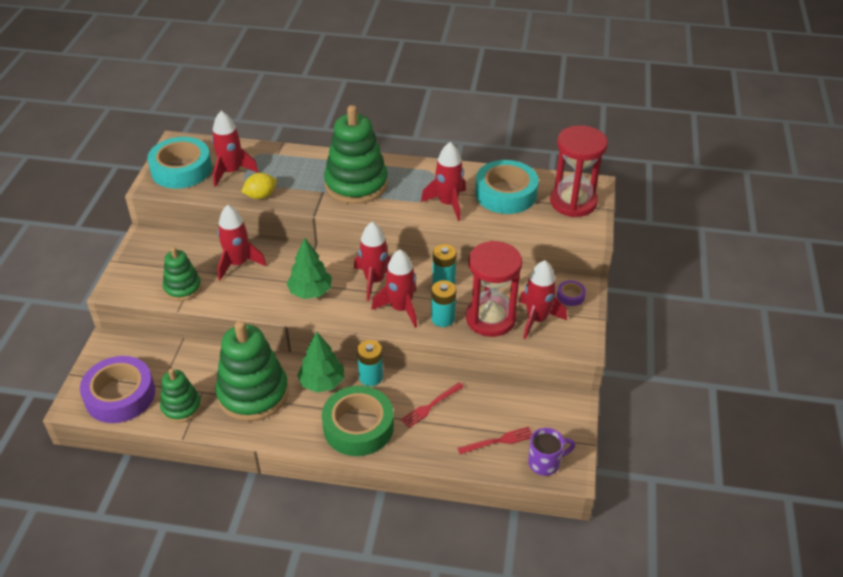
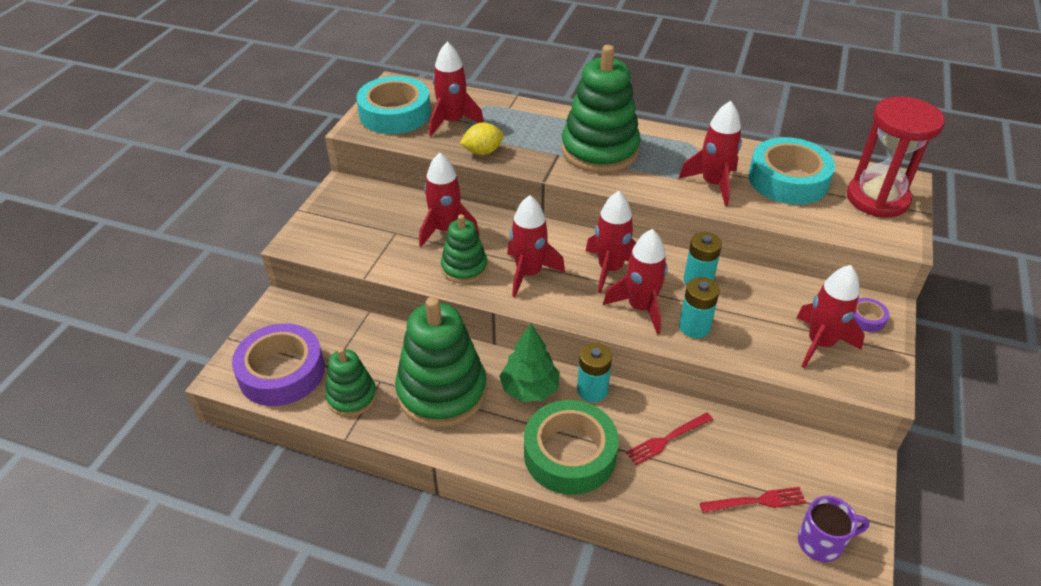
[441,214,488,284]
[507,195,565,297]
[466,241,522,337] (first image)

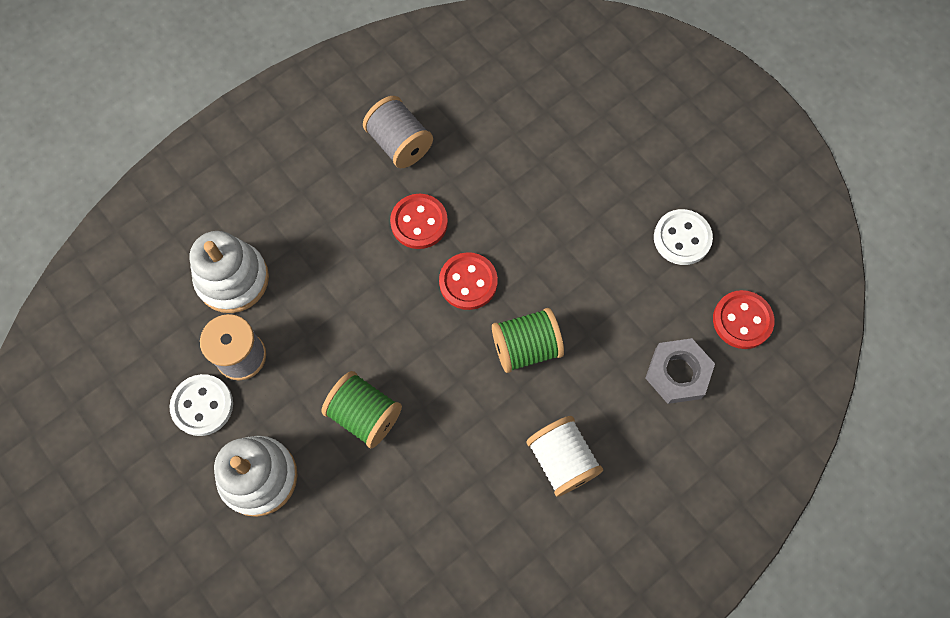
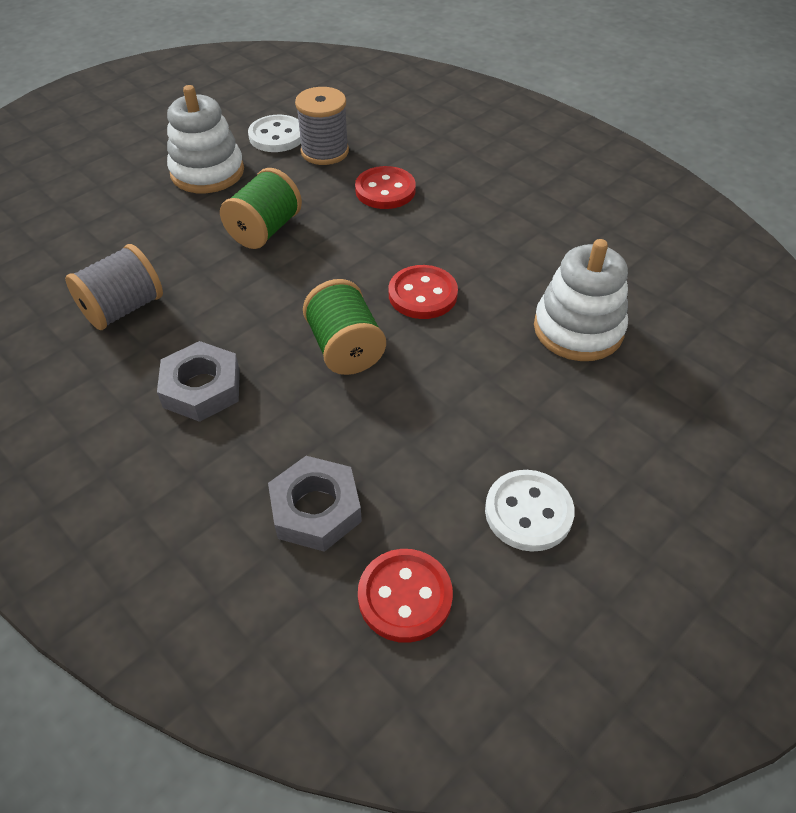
[534,239,628,361]
[65,244,163,330]
[355,166,416,209]
[157,341,240,422]

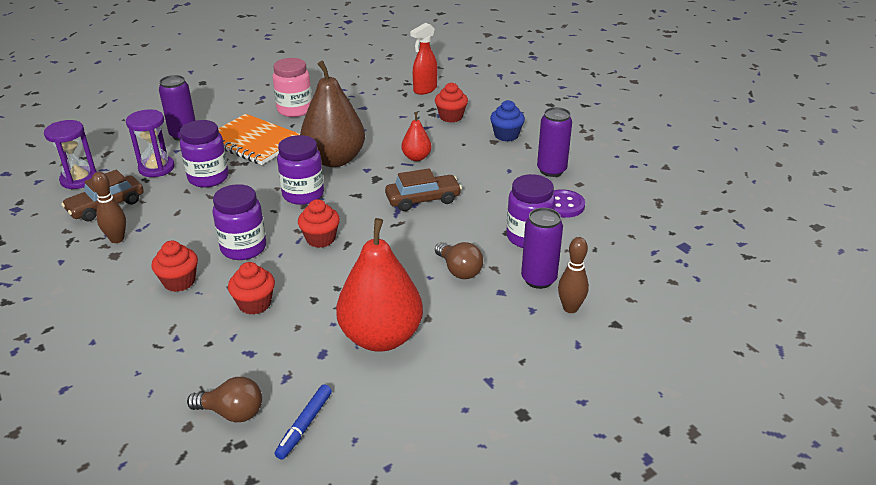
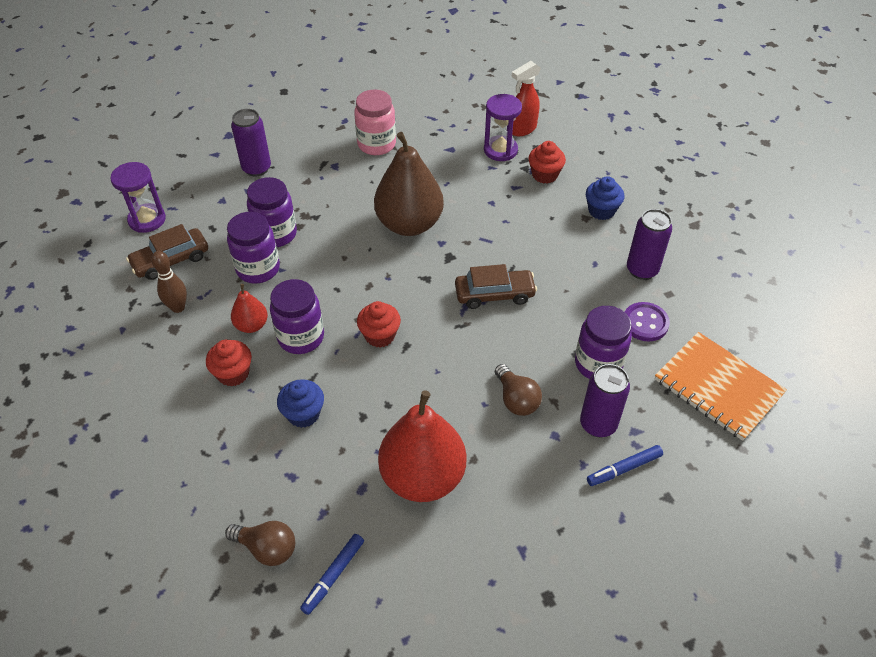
[484,94,522,161]
[655,332,787,441]
[277,379,324,428]
[227,212,280,284]
[231,284,268,333]
[587,445,663,486]

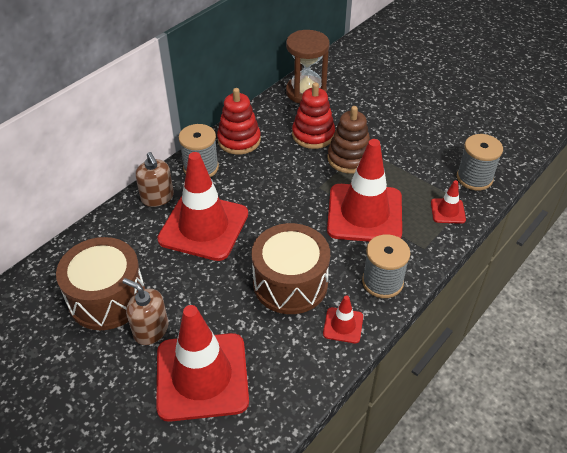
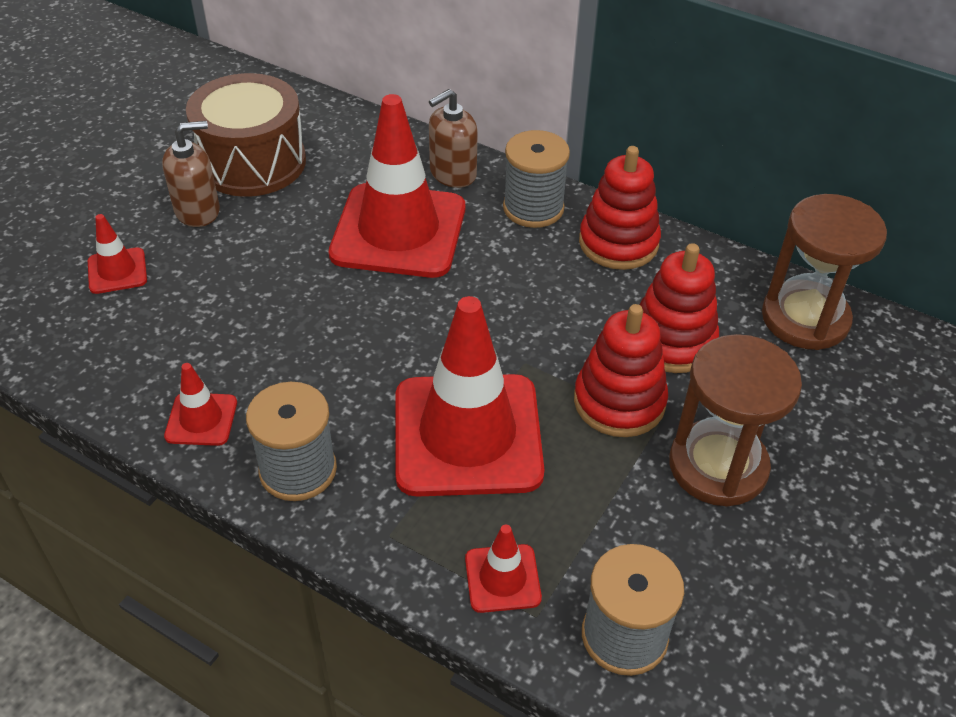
[162,121,220,227]
[88,214,147,294]
[252,223,330,314] (first image)
[574,304,668,437]
[669,334,802,507]

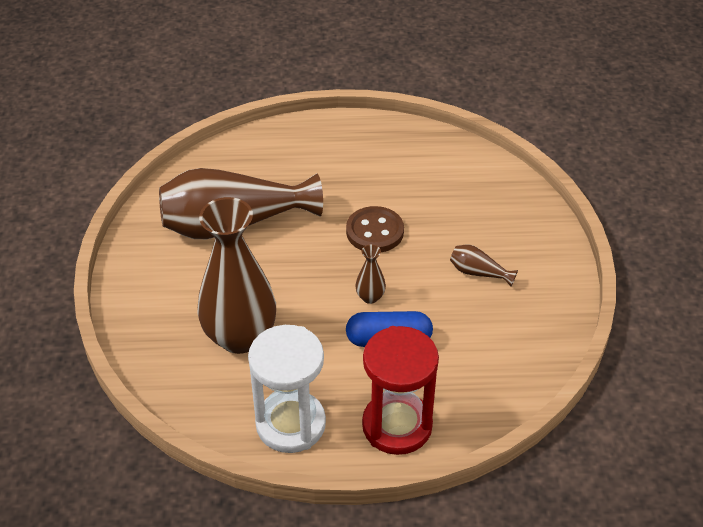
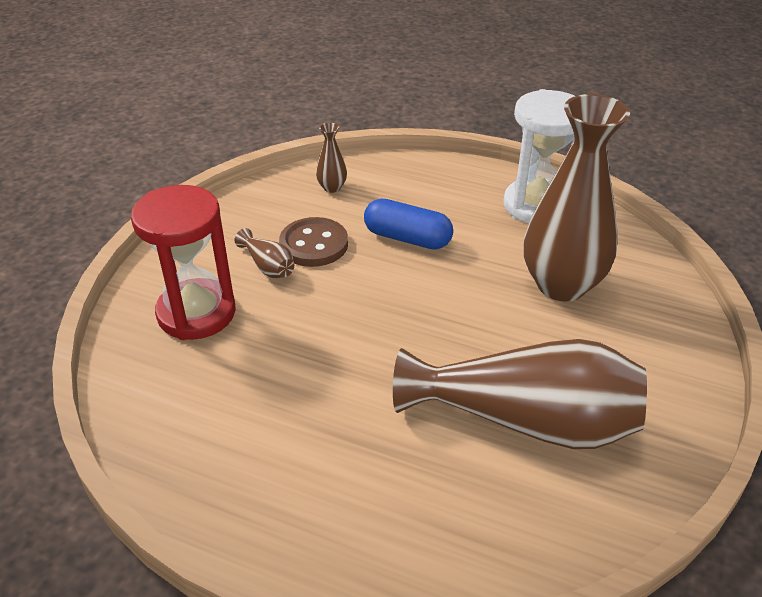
[279,217,348,267]
[316,123,347,193]
[131,185,236,340]

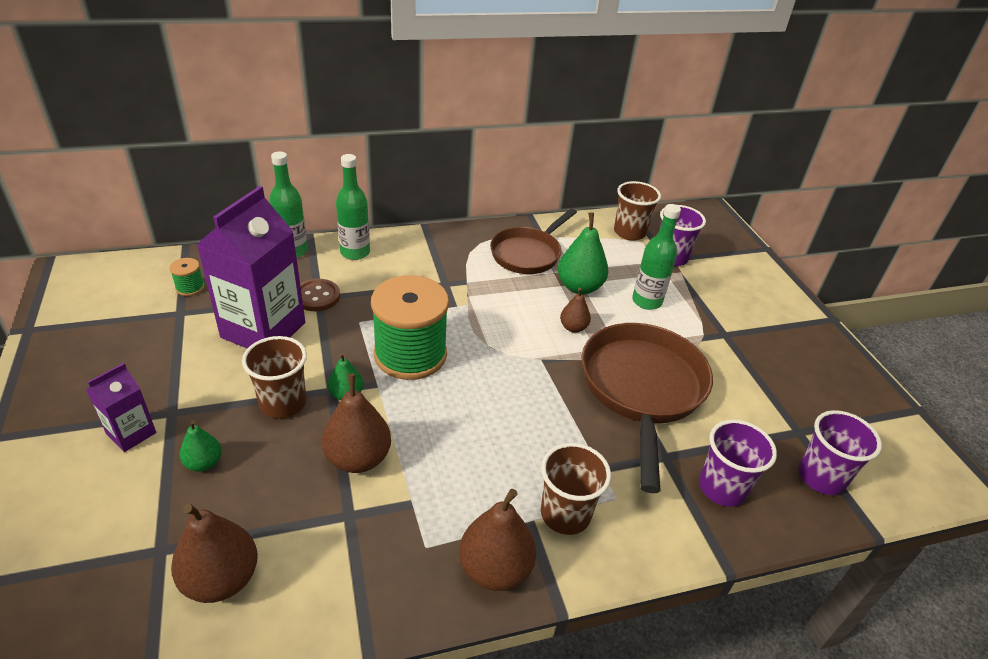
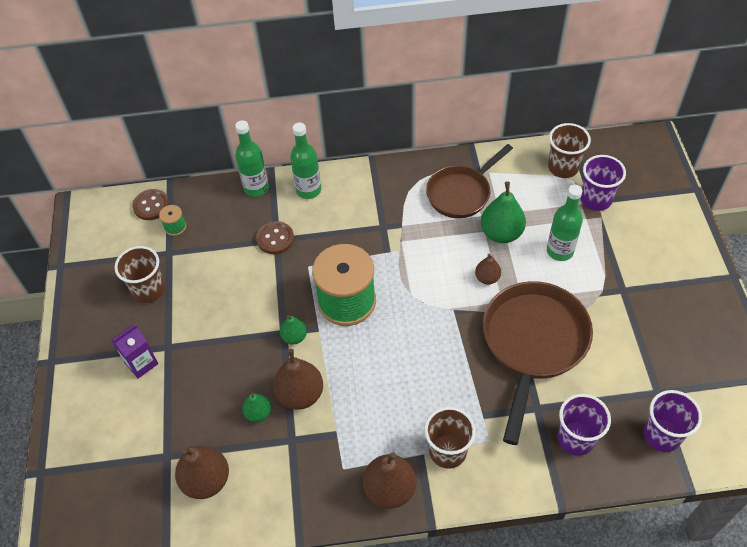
[242,393,271,422]
[196,186,305,349] (first image)
[114,246,165,303]
[132,189,170,220]

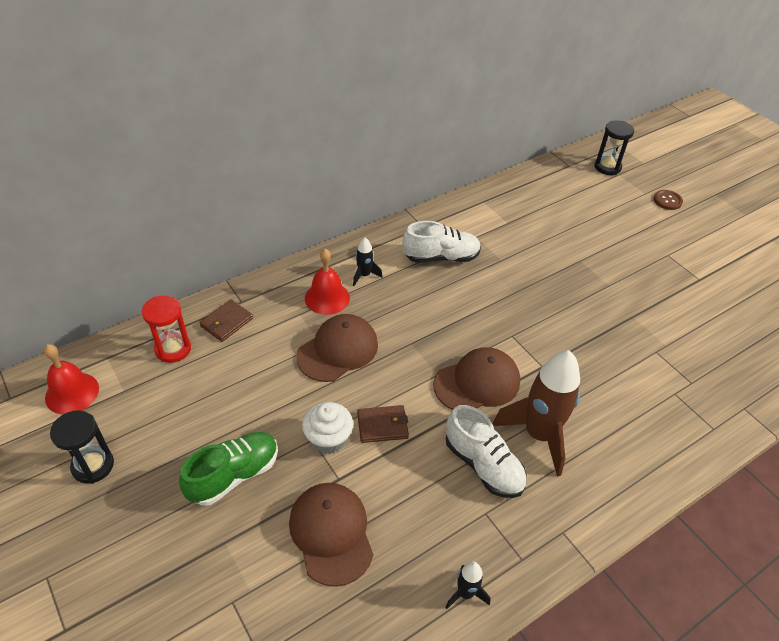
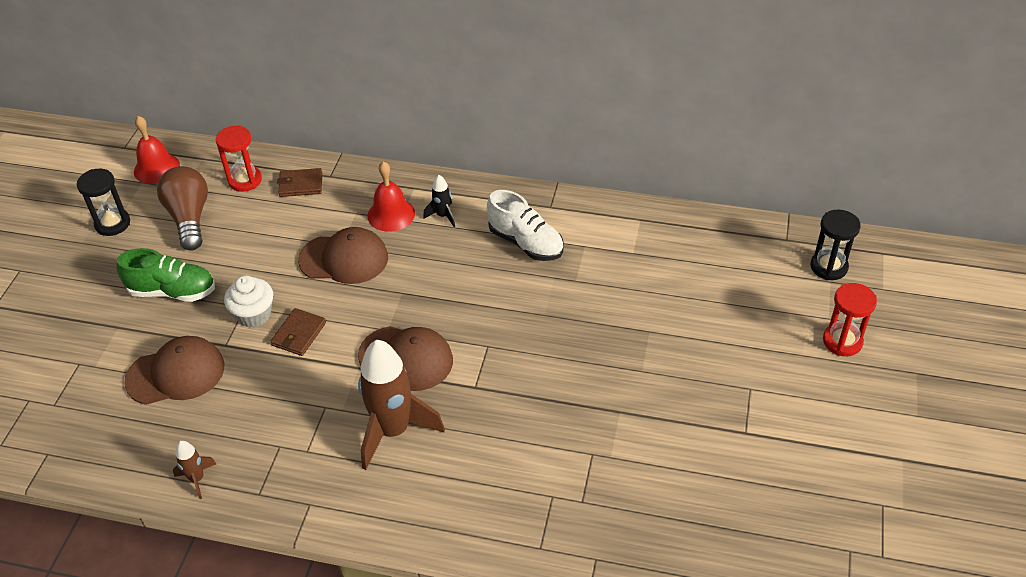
[124,336,224,405]
[270,308,326,356]
[173,441,216,499]
[446,405,527,498] (first image)
[823,283,877,356]
[157,166,208,251]

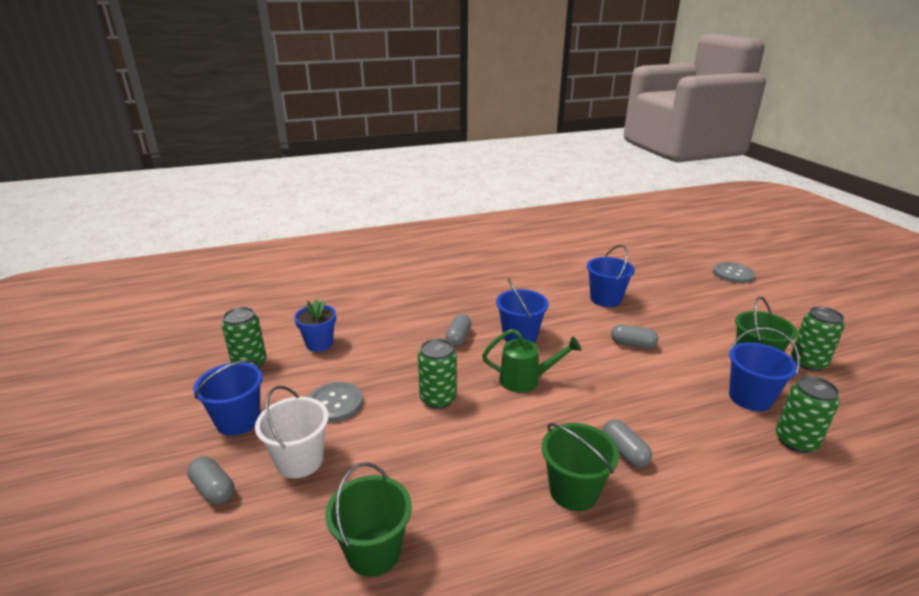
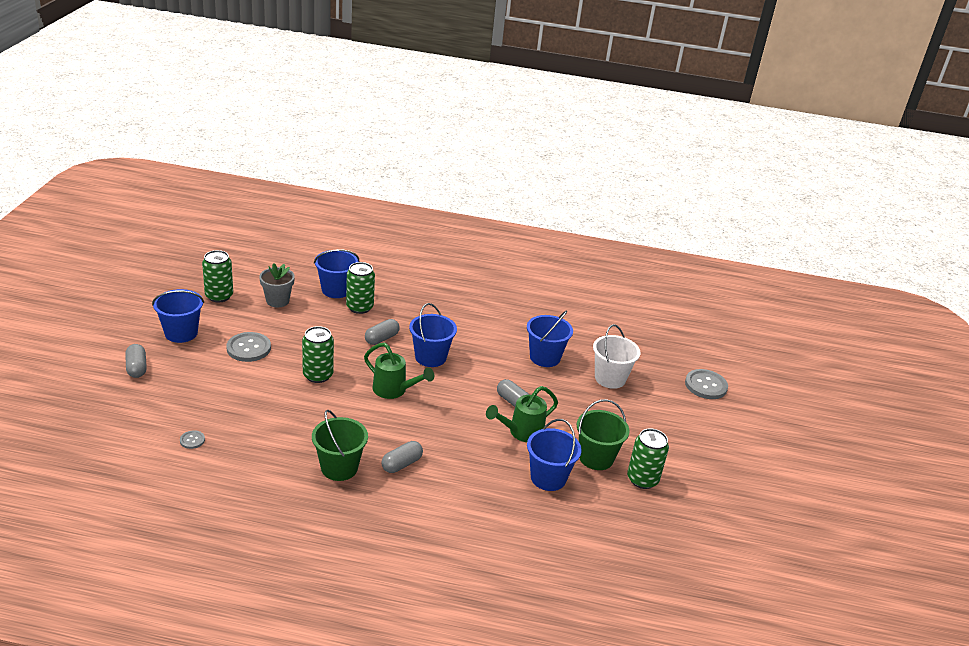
[593,324,640,389]
[259,263,295,307]
[180,430,205,449]
[381,441,423,473]
[346,262,375,314]
[314,249,359,298]
[486,386,558,442]

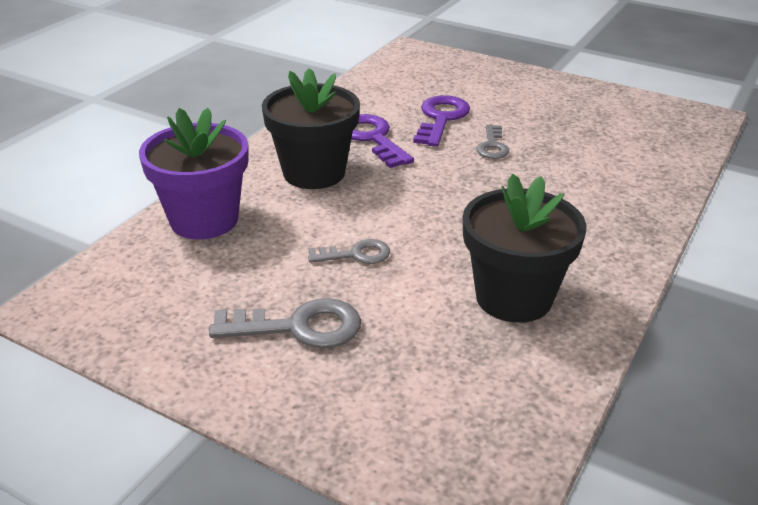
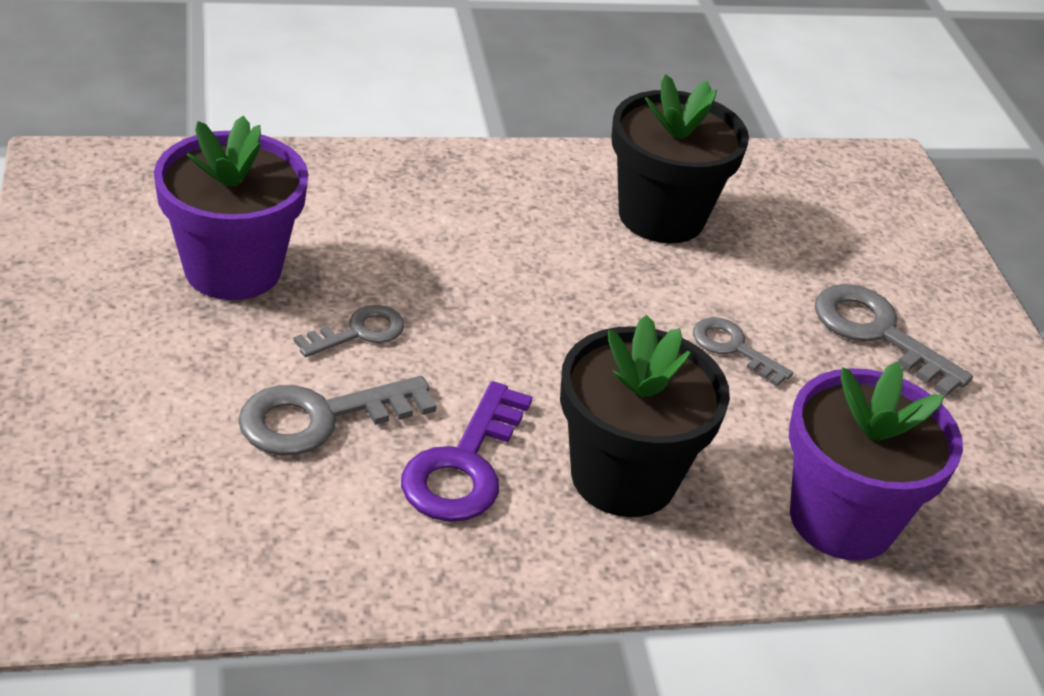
[238,376,437,455]
[154,116,309,300]

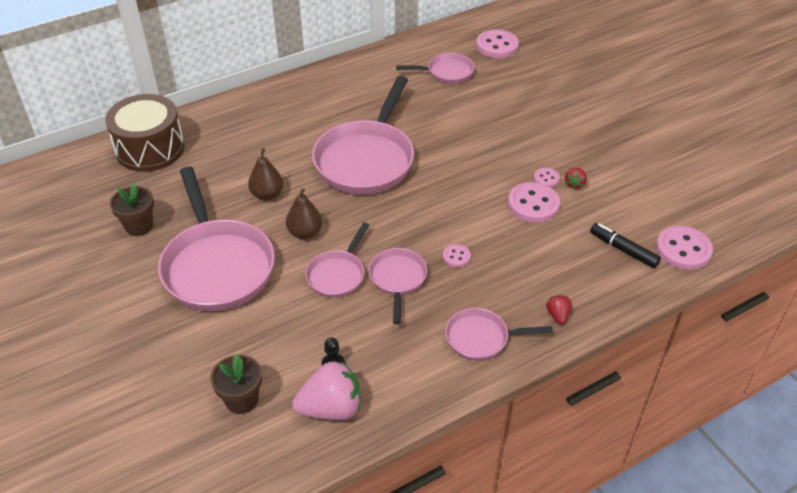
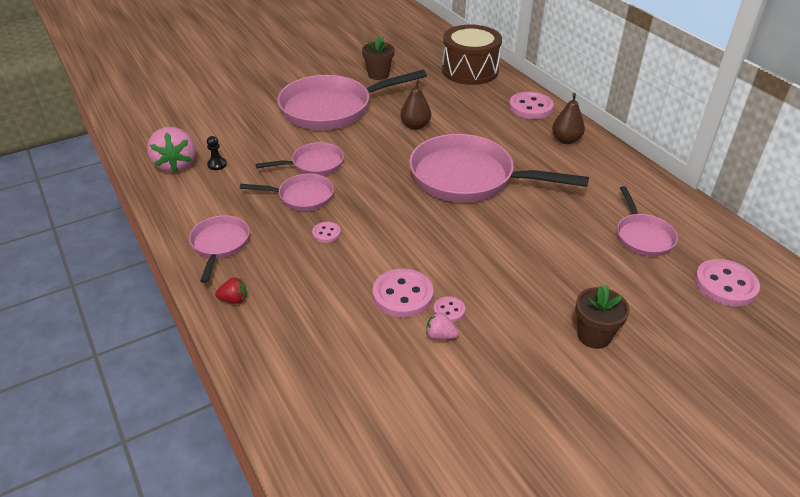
[575,284,630,349]
[552,93,585,144]
[256,142,344,176]
[426,312,459,340]
[590,223,661,268] (first image)
[509,91,554,119]

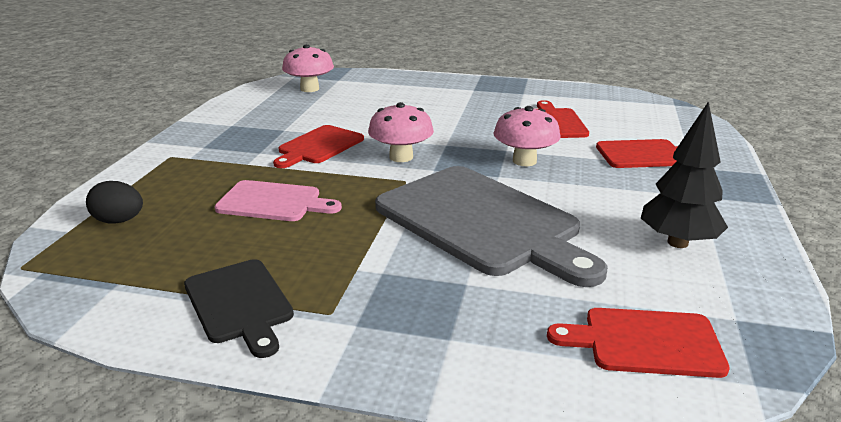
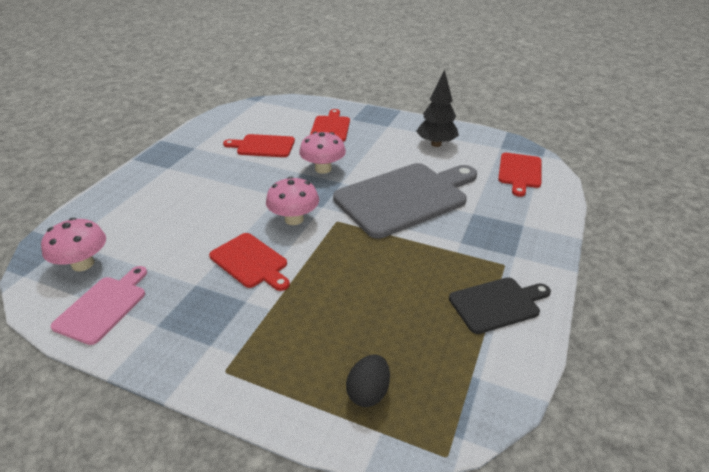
[51,266,147,345]

